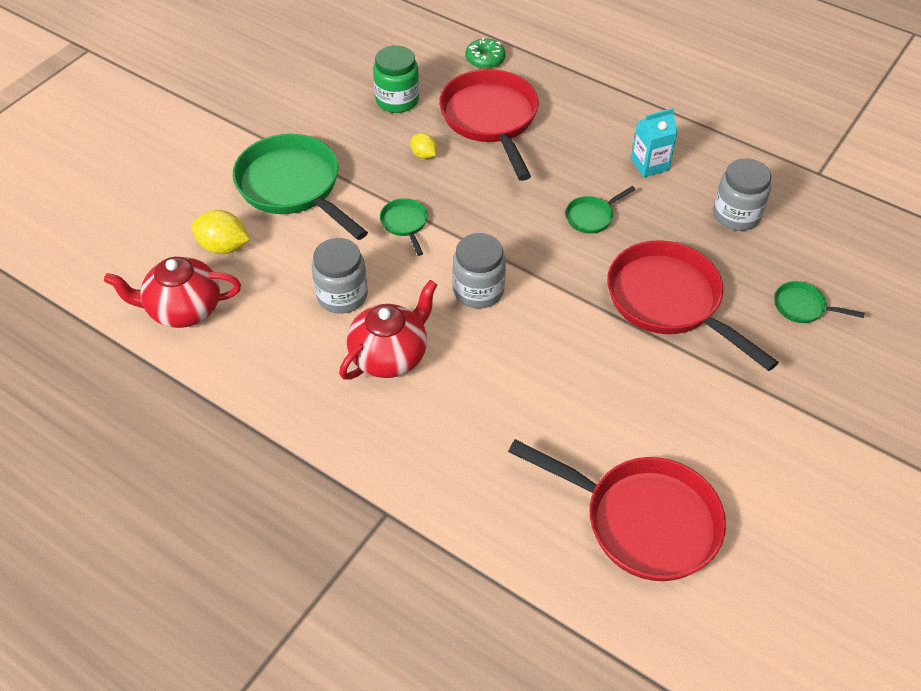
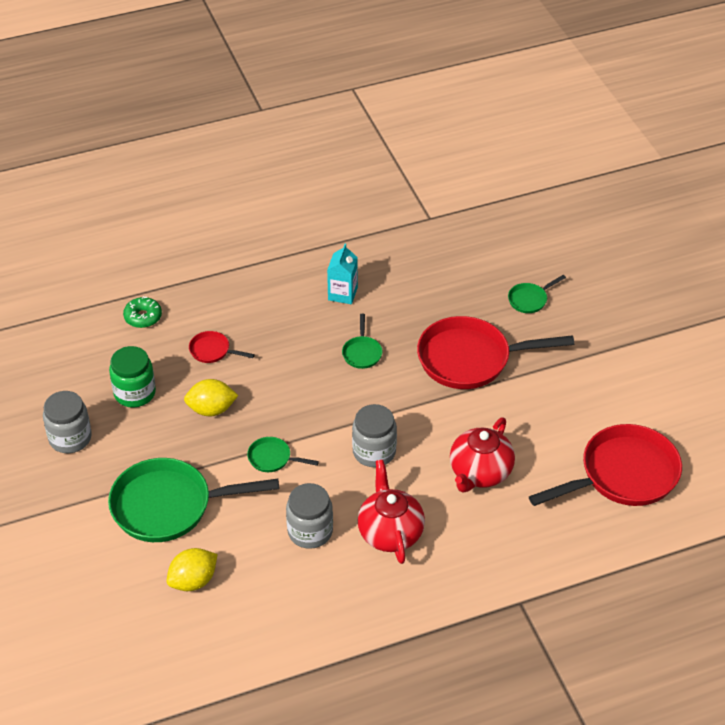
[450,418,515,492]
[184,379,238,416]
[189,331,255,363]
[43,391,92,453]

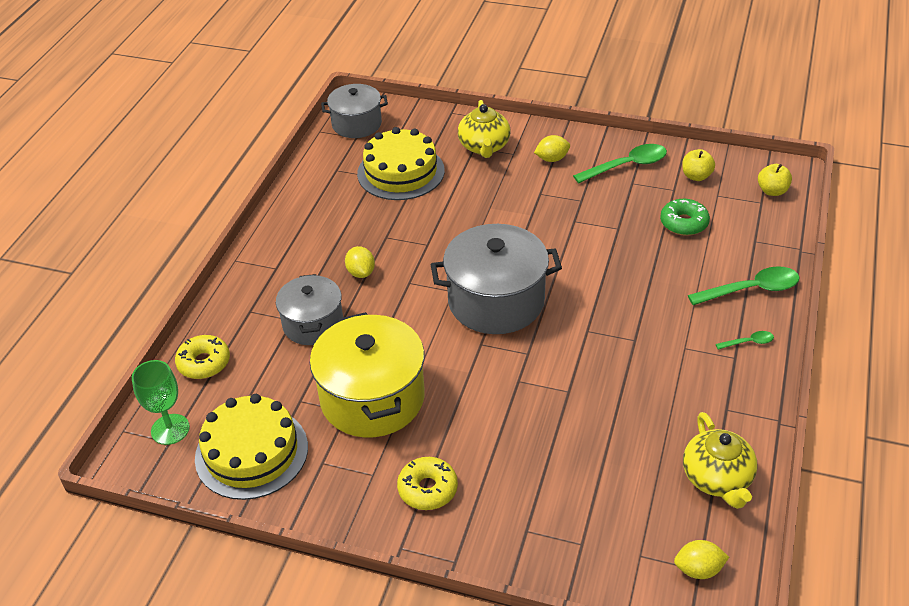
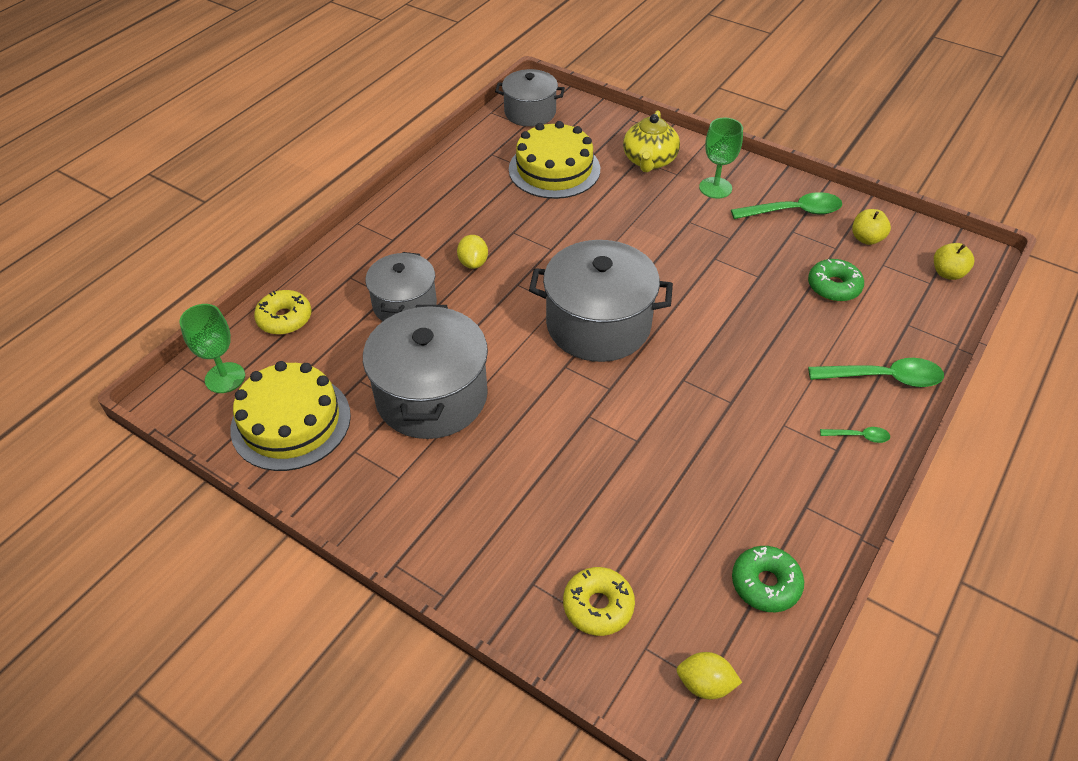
[363,305,488,439]
[563,567,635,636]
[699,117,743,199]
[732,546,804,612]

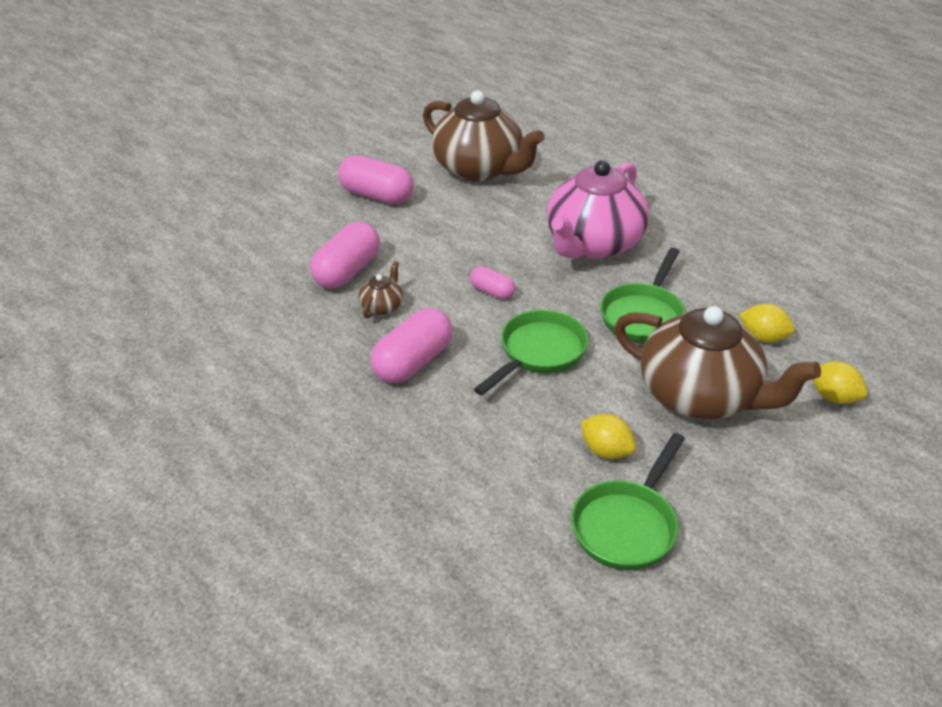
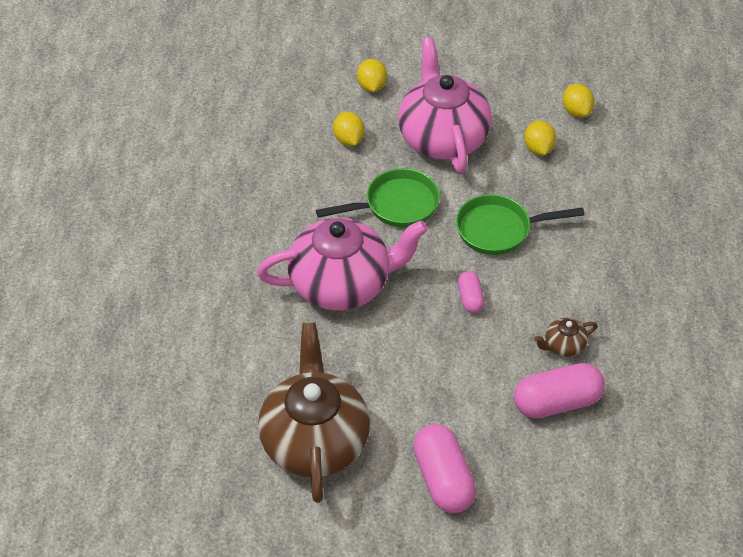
[370,308,453,383] (first image)
[563,84,595,117]
[398,37,492,173]

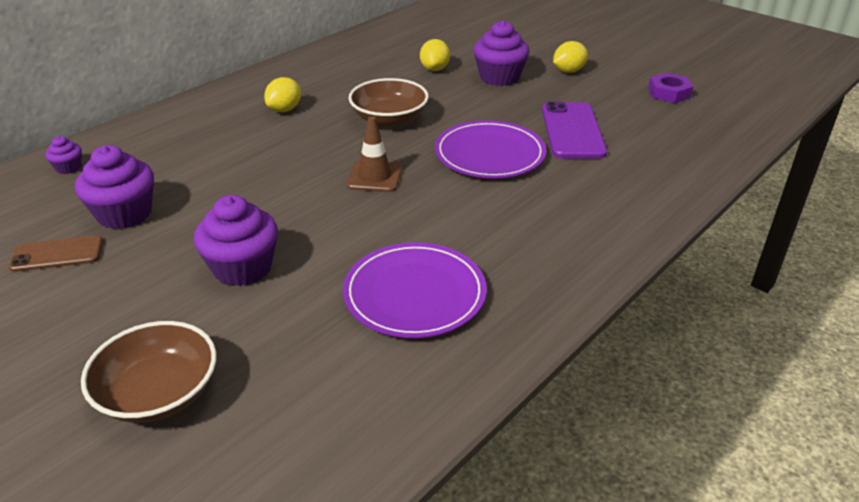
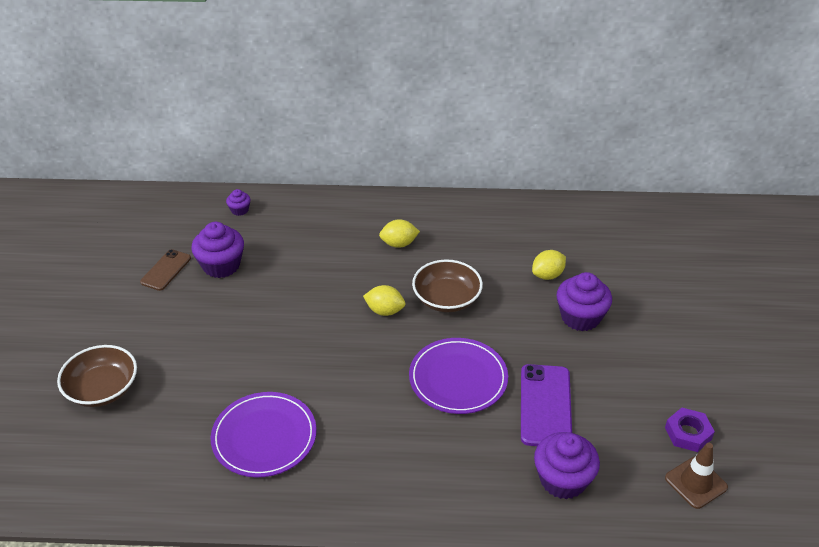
[140,249,191,291]
[534,432,600,499]
[665,443,728,509]
[521,364,572,446]
[363,285,406,316]

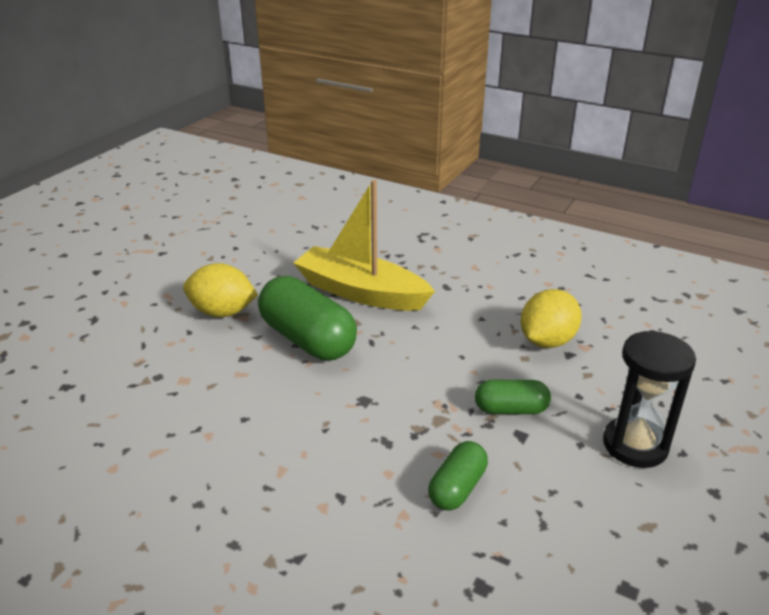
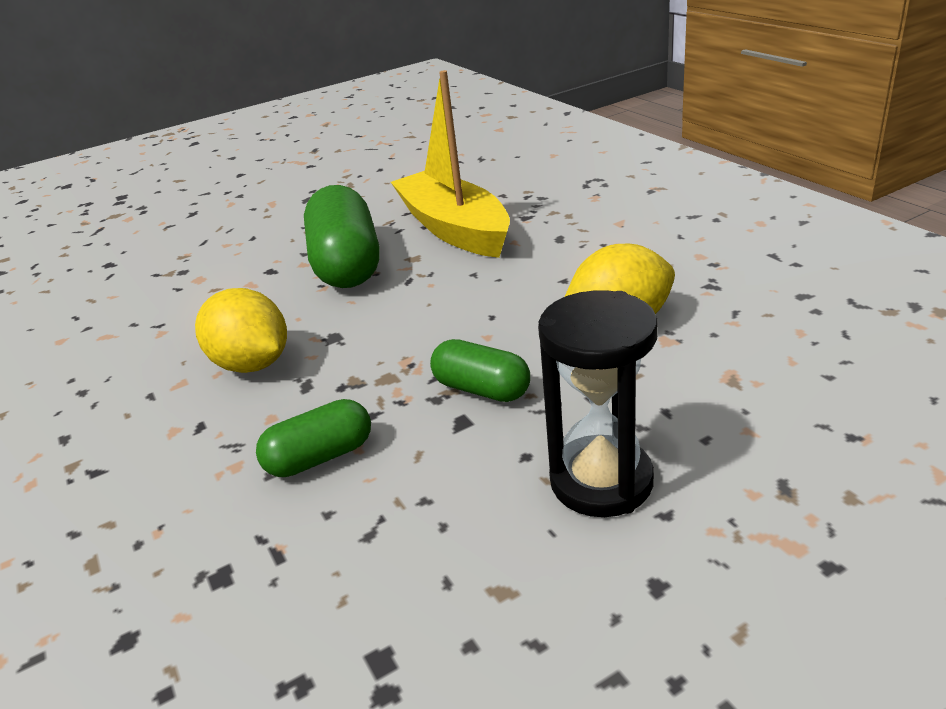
[195,288,287,373]

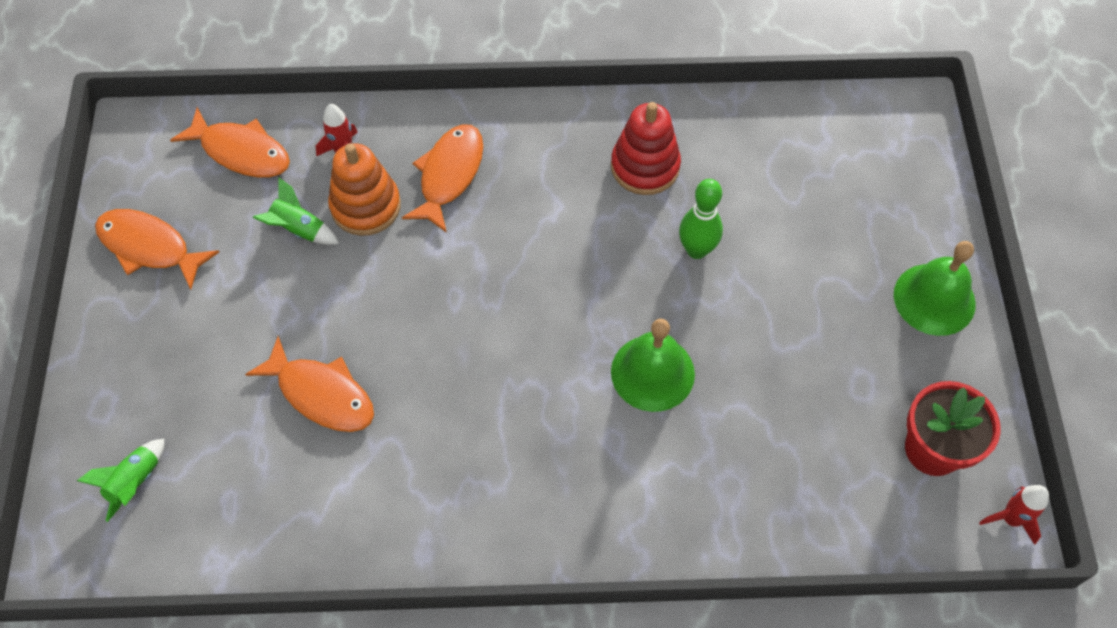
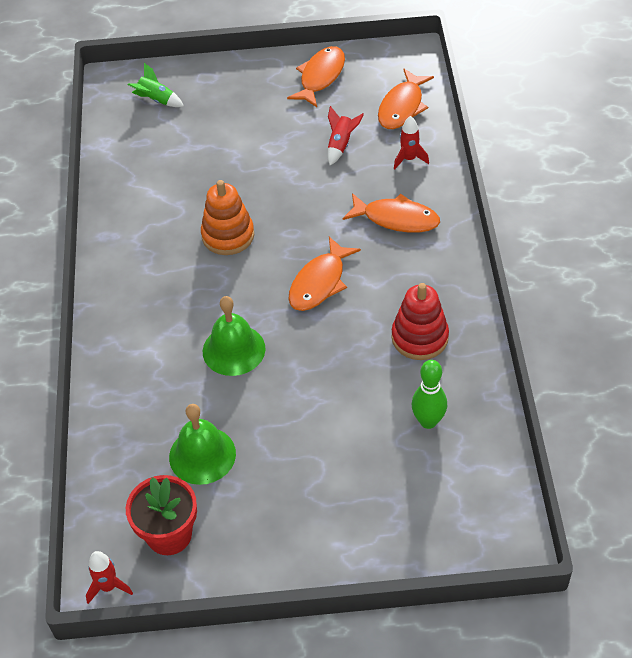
[289,237,361,311]
[327,106,364,165]
[201,180,254,255]
[411,360,447,429]
[169,404,236,485]

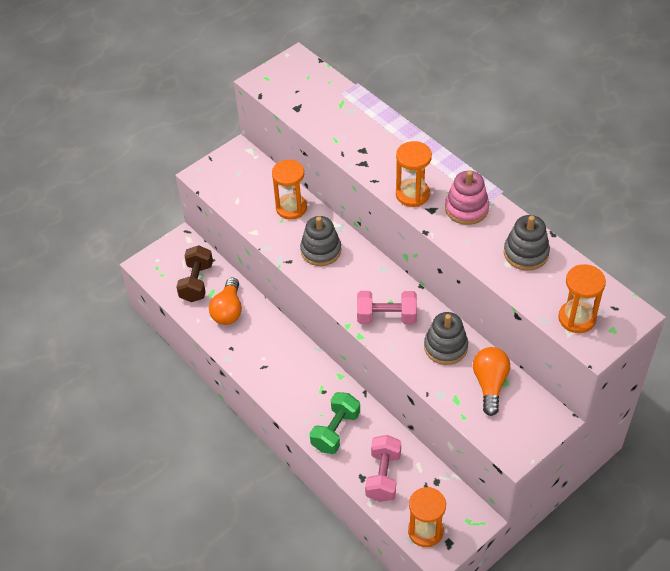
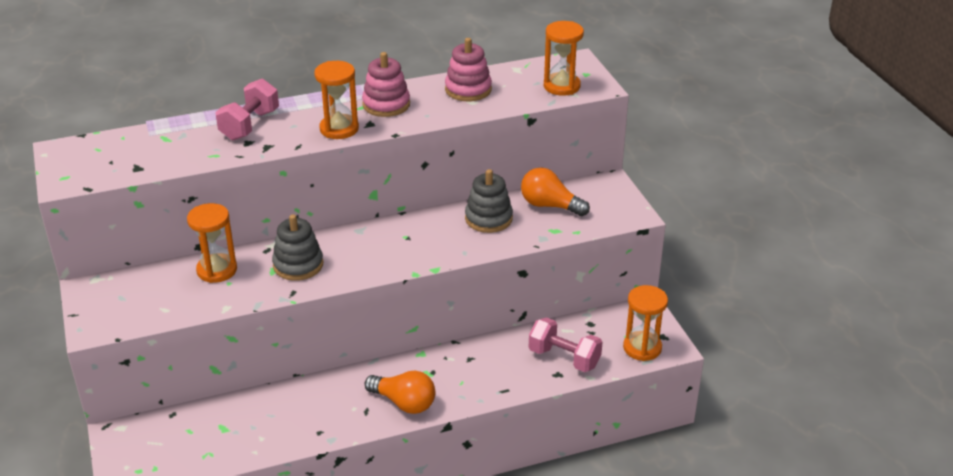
[176,245,213,302] (first image)
[365,371,435,414]
[310,392,360,454] (first image)
[215,78,279,140]
[445,38,492,101]

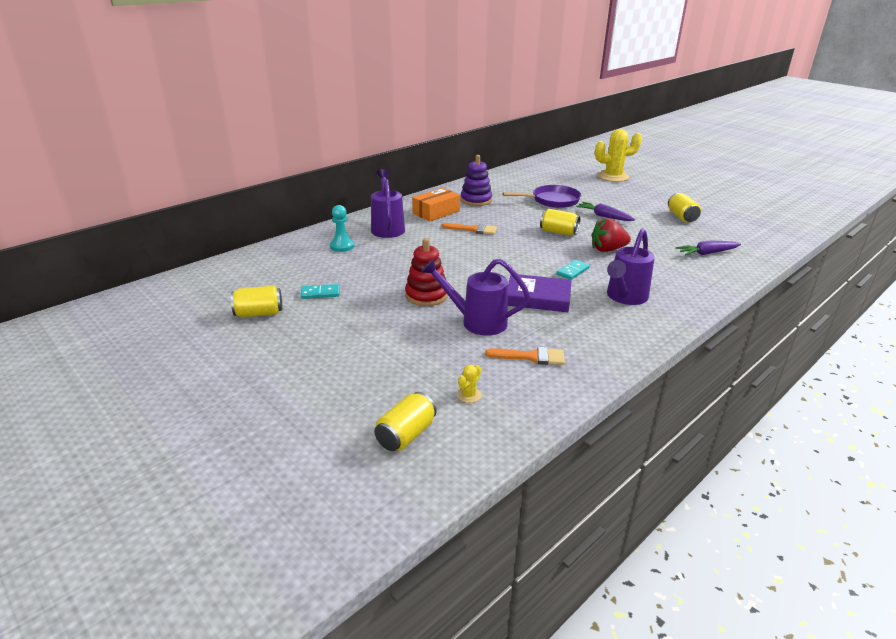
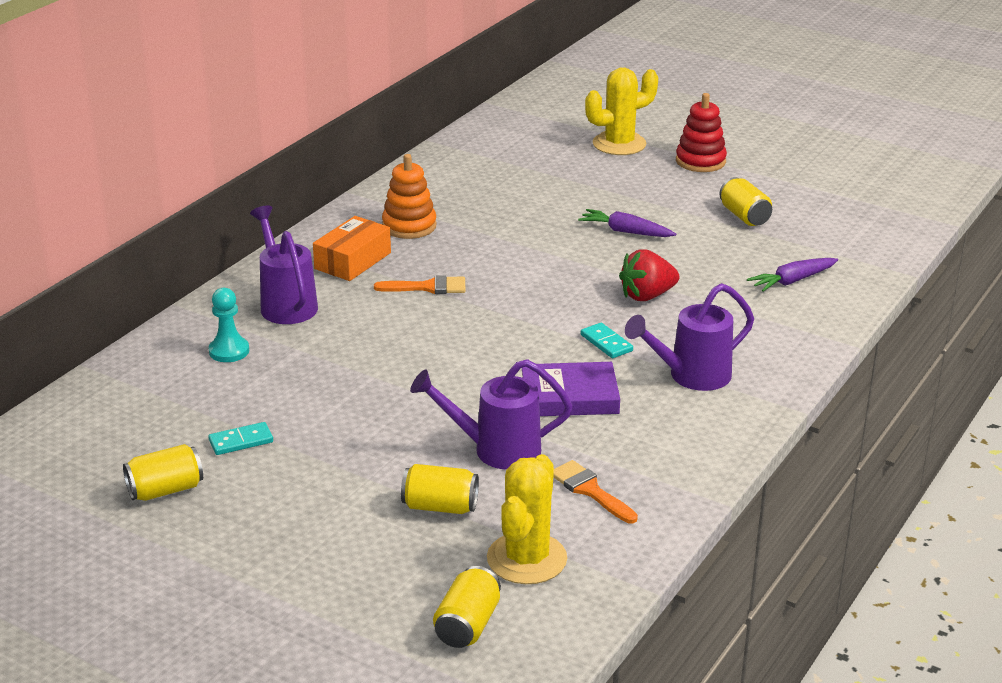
[676,93,727,172]
[487,454,567,584]
[382,154,436,239]
[553,460,638,523]
[503,185,581,208] (first image)
[401,464,479,514]
[581,323,633,358]
[625,283,754,391]

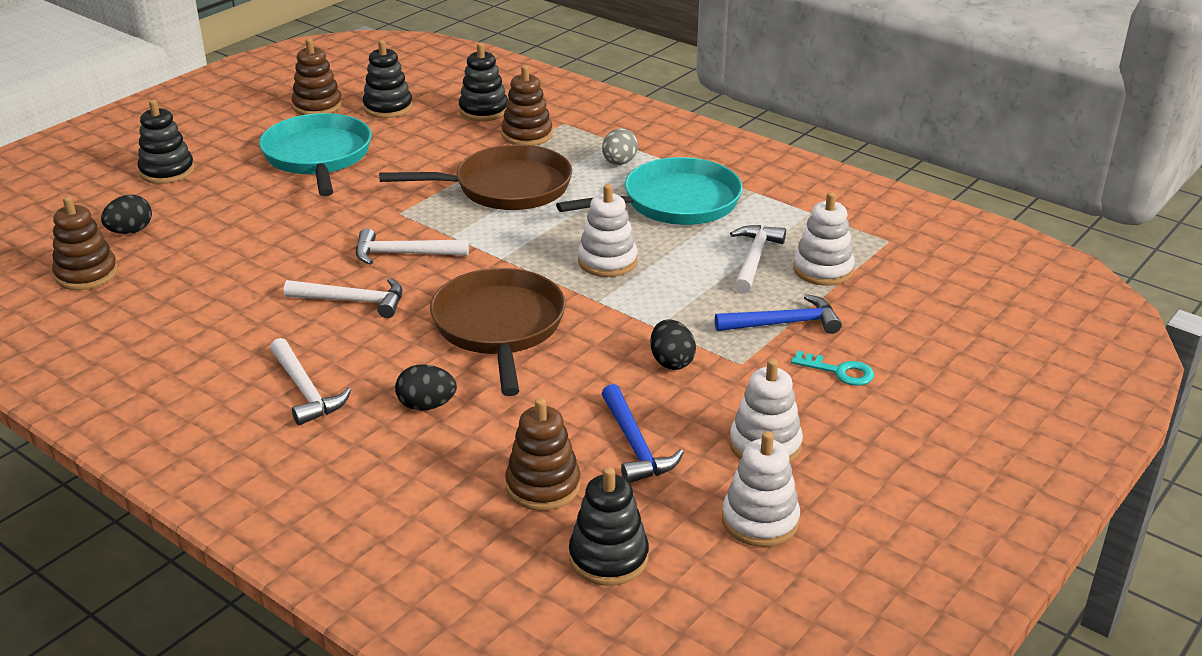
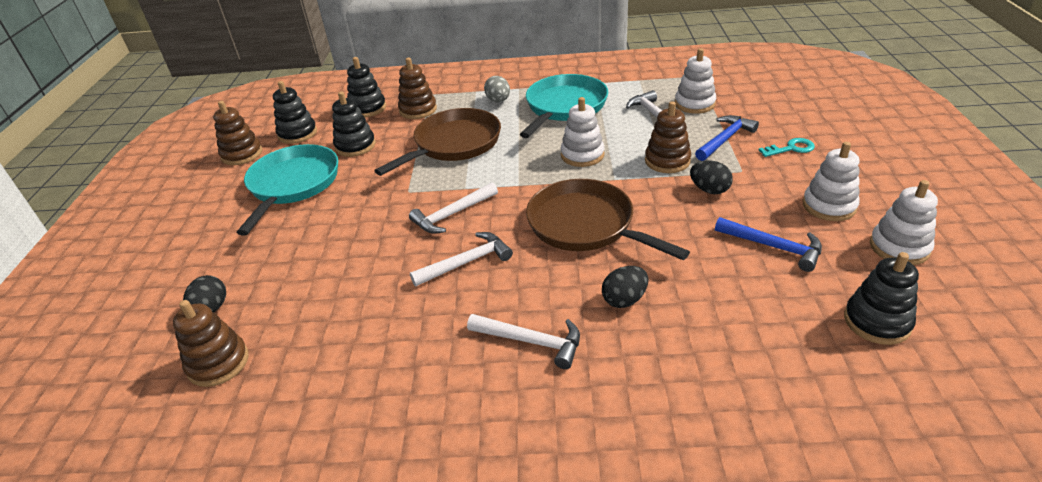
[332,92,376,157]
[237,144,338,236]
[645,101,691,173]

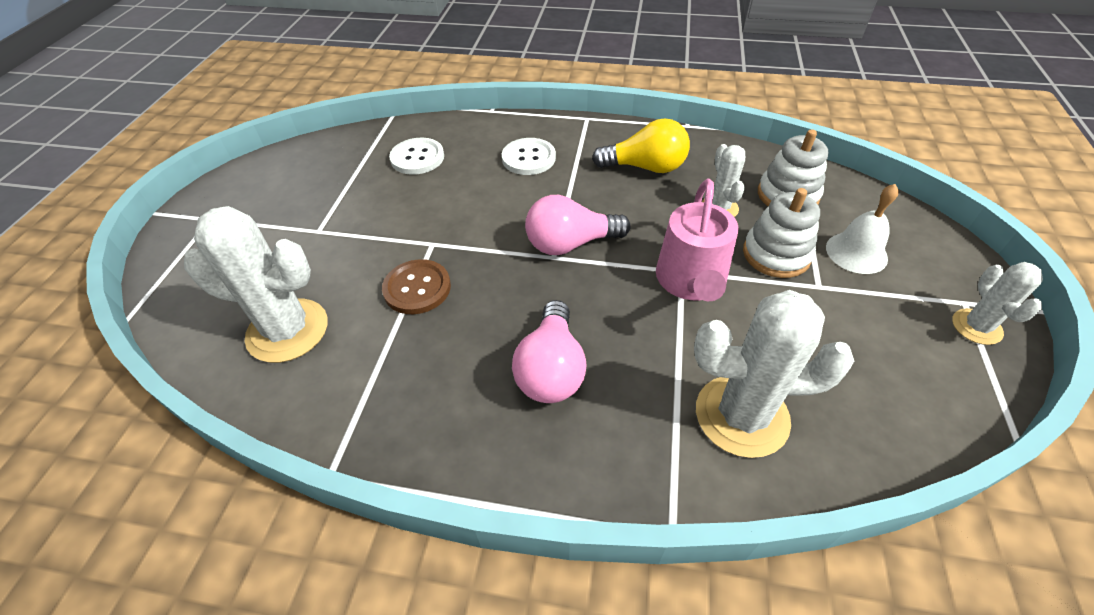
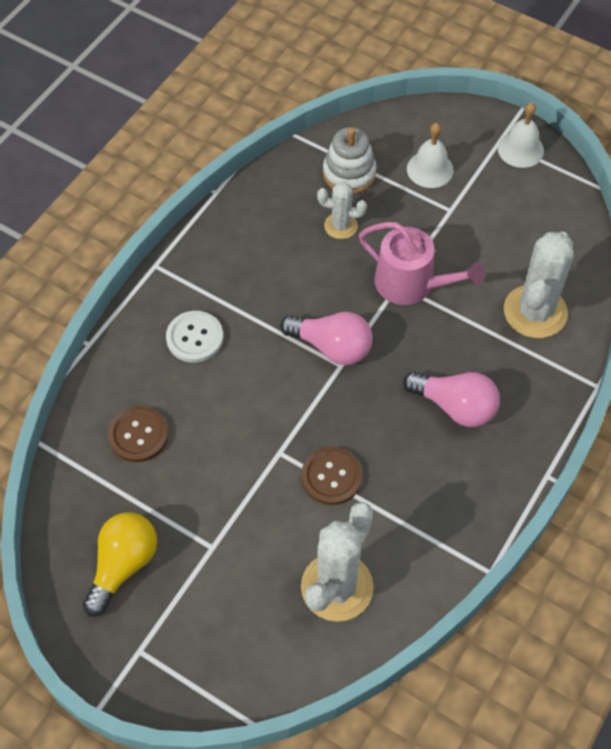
[108,406,168,462]
[280,312,373,365]
[83,512,157,617]
[743,188,820,278] (first image)
[498,102,544,168]

